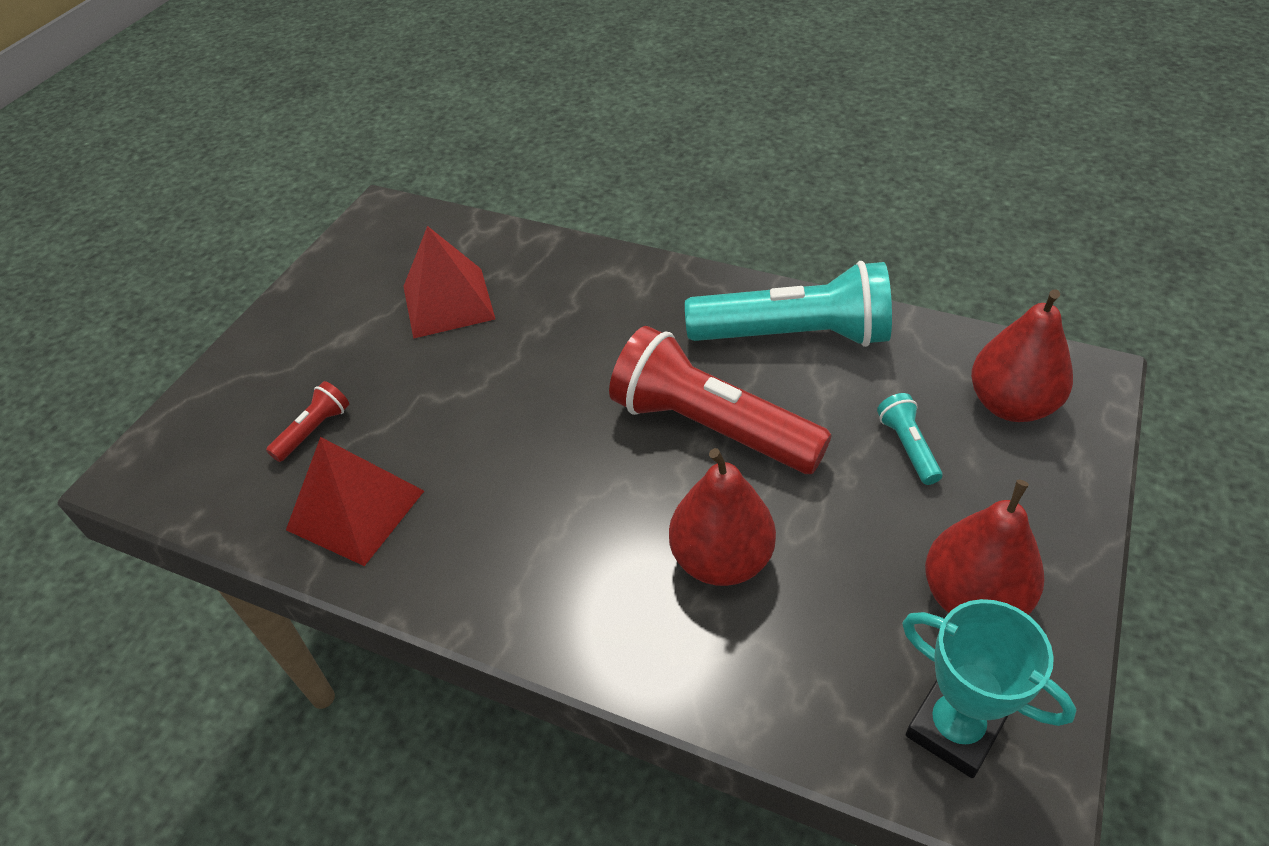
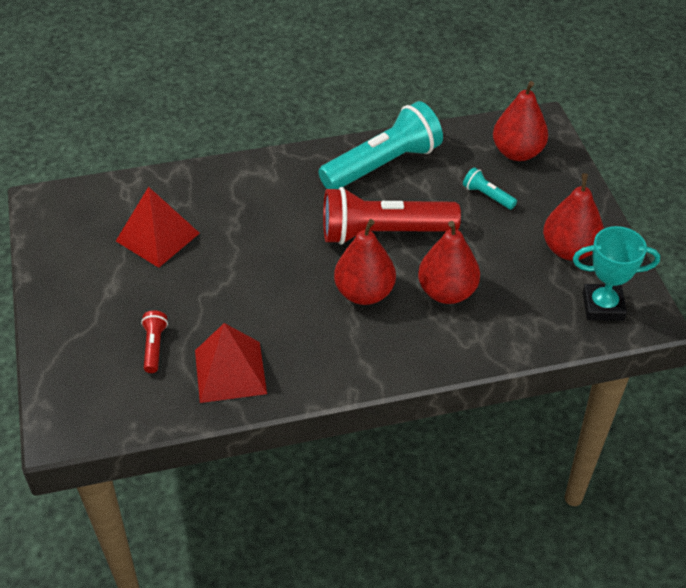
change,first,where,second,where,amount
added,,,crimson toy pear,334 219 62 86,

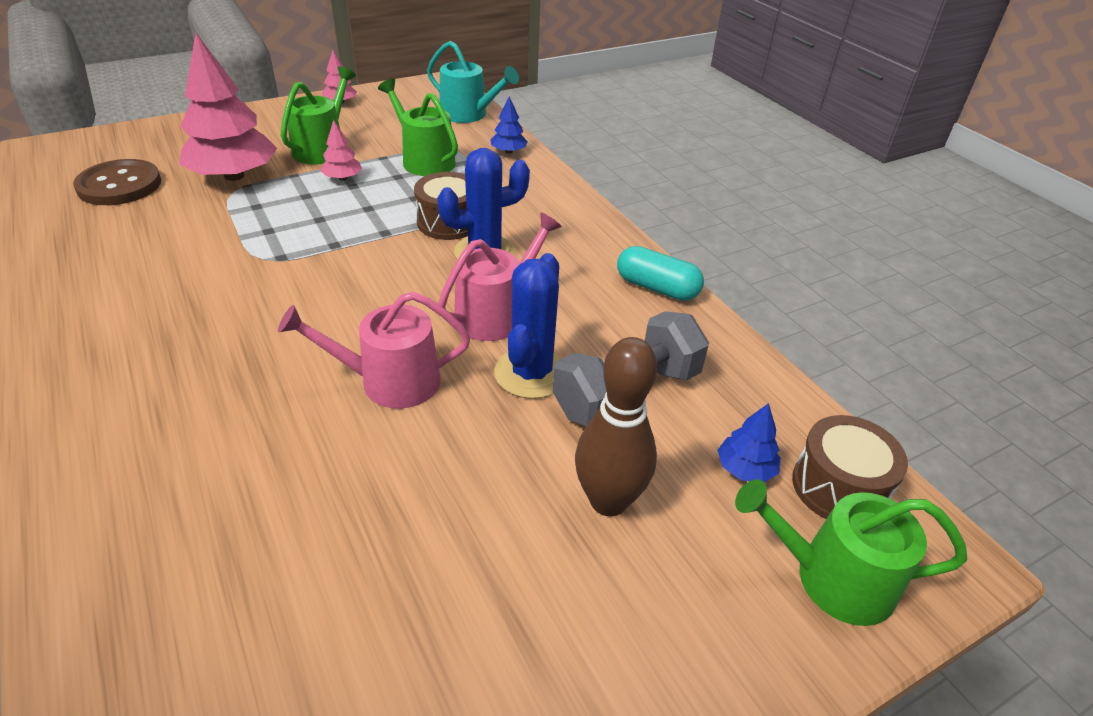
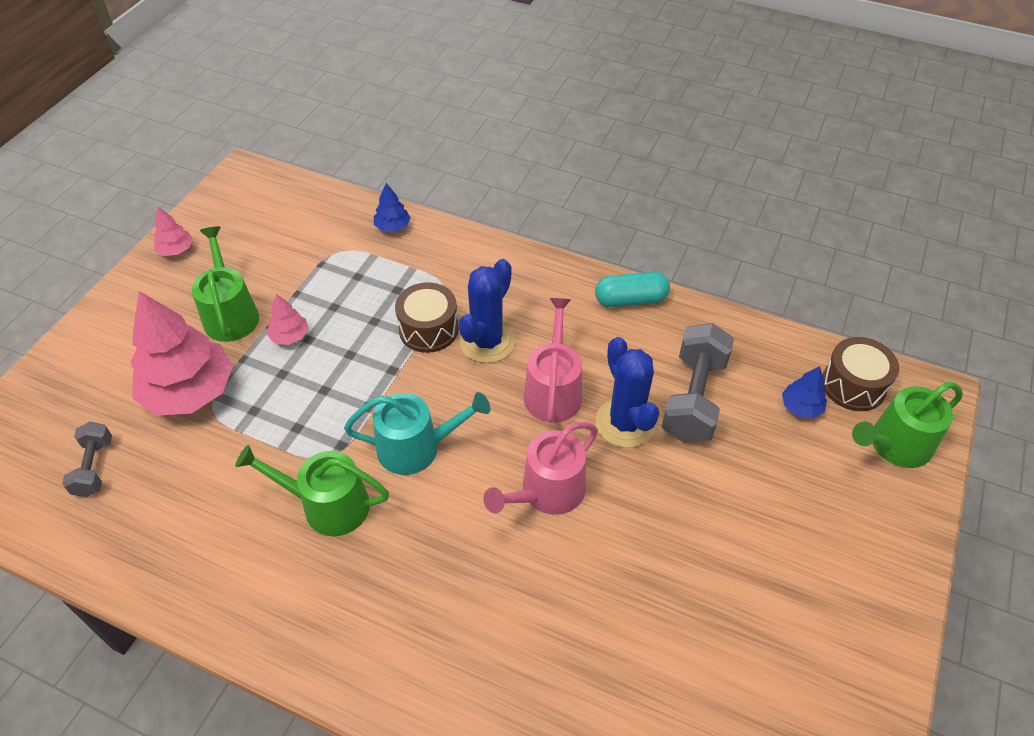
change,first,where,second,where,amount
replaced,dark brown button,73 159 88 46,ash-grey dumbbell,62 422 50 75,
moved,emerald sprinkling can,378 79 80 97,,235 445 154 91,
moved,turquoise sprinkling can,427 41 92 82,,344 392 146 83,
removed,dark brown bowling pin,575 337 83 179,,,

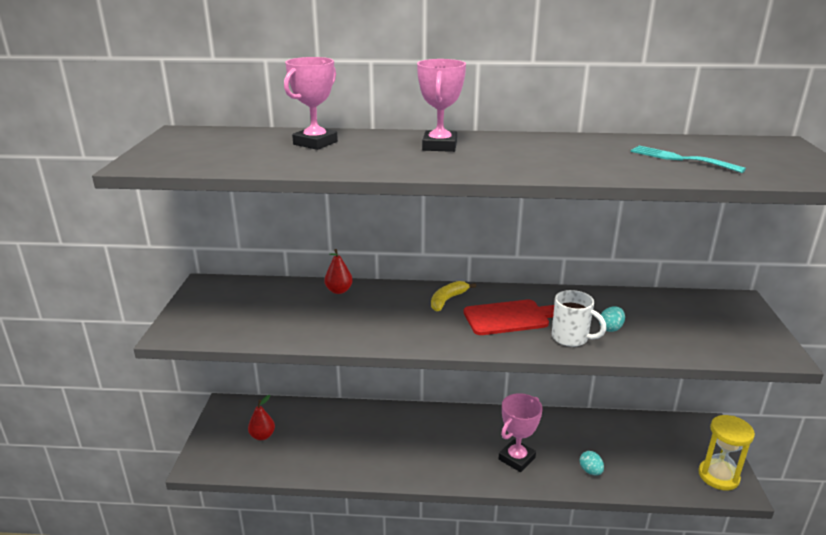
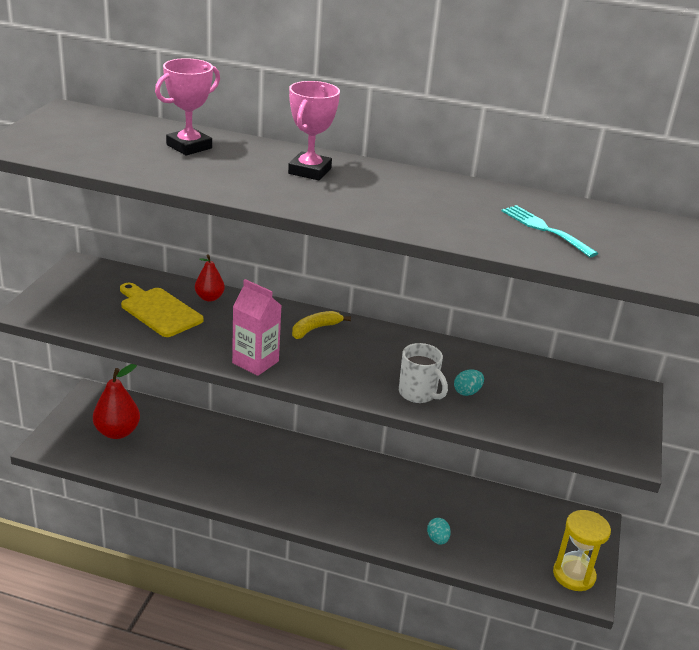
change,first,where,second,where,amount
resized,crimson toy pear,248 395 27 45,,93 364 47 75,x1.66
added,,,yellow cutting board,120 283 84 54,
added,,,rosy carton,232 279 50 97,
removed,crimson cutting board,464 300 90 35,,,
removed,rosy prize cup,498 393 45 79,,,

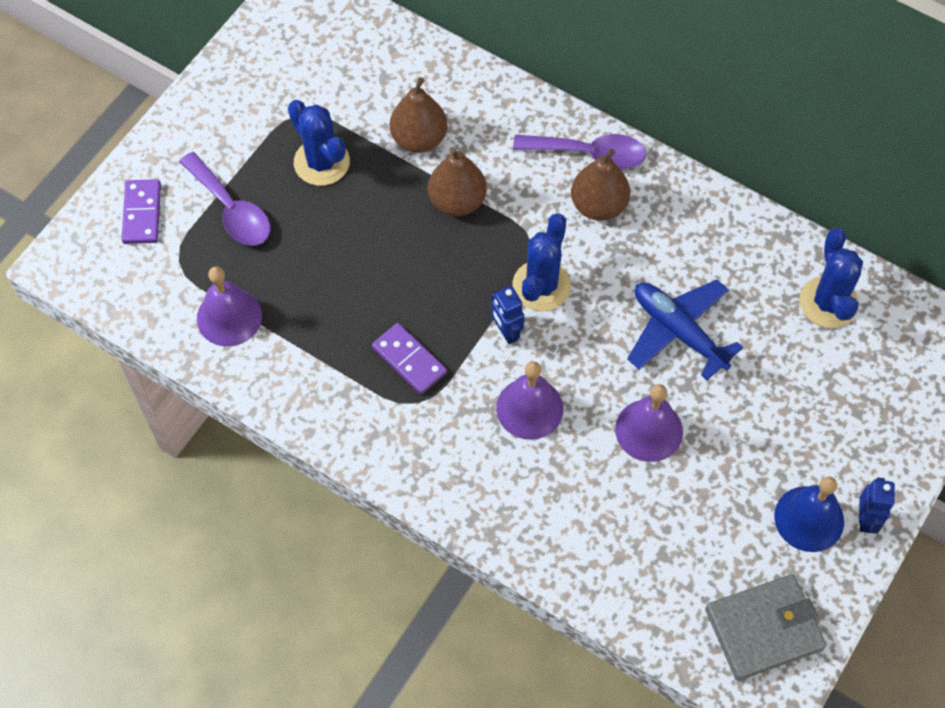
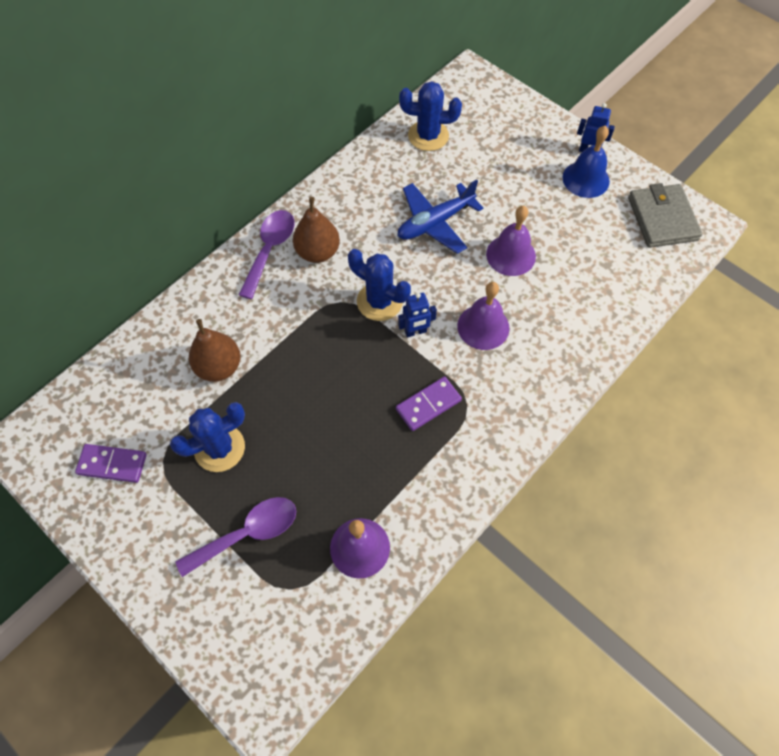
change,first,where,second,where,amount
moved,purple domino,122 179 39 65,,75 444 72 39,
removed,dark brown toy pear,428 147 59 69,,,

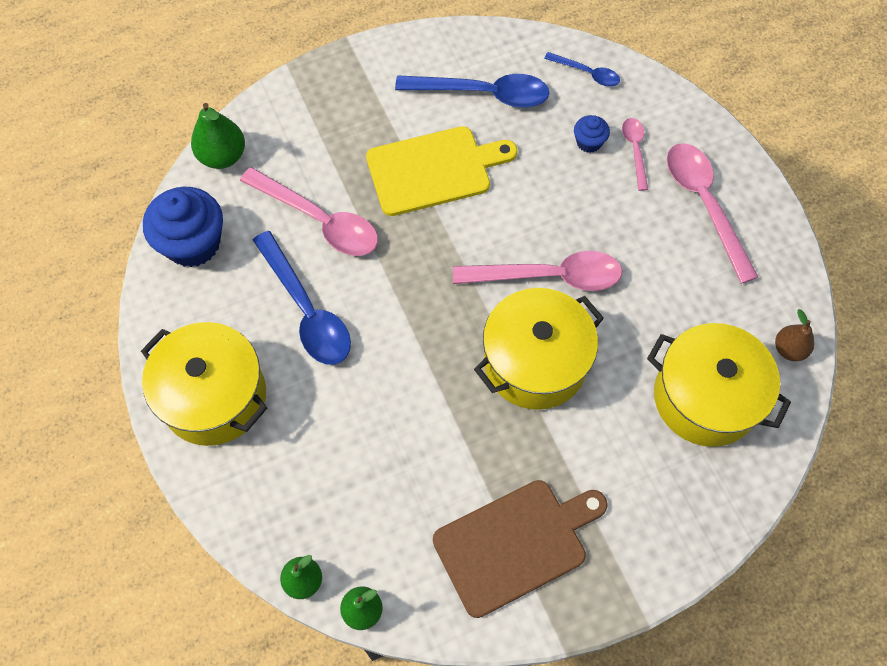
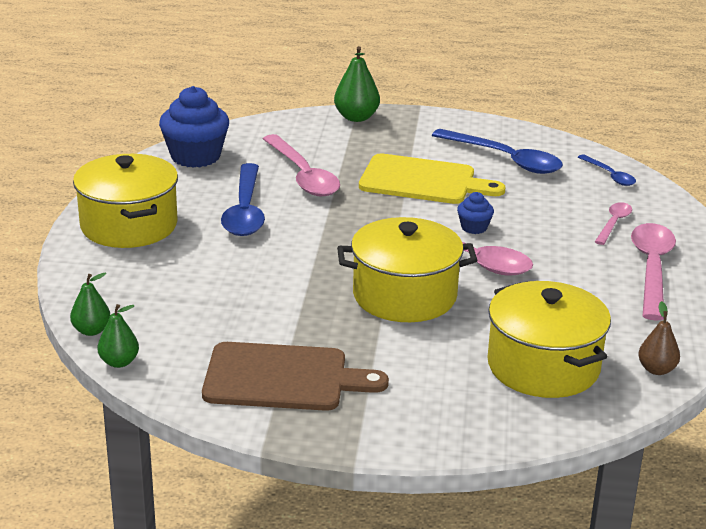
change,first,where,second,where,amount
moved,emerald toy pear,191 103 54 66,,334 46 46 76,
moved,blue fairy cake,574 115 36 38,,457 192 37 42,

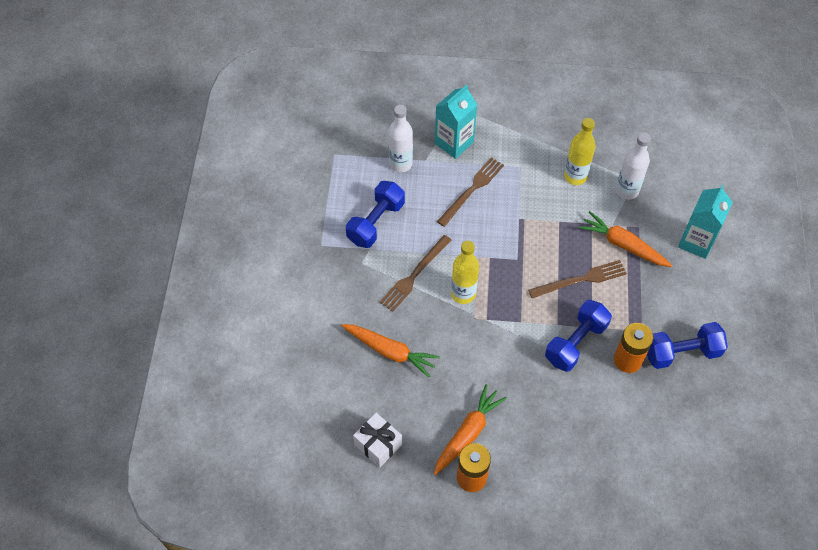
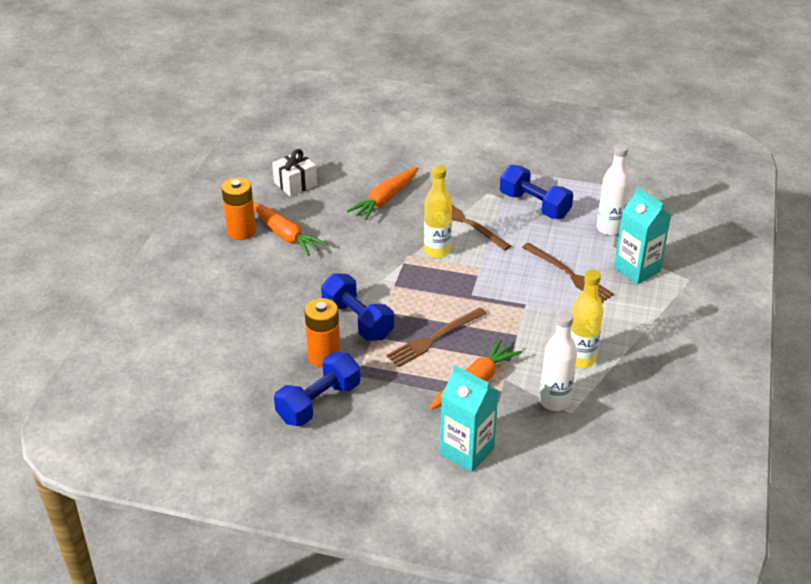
change,first,where,second,where,amount
turned,blue dumbbell,647 322 81 47,,274 352 86 74,45 degrees clockwise
turned,dark brown table fork,528 260 99 38,,386 307 101 60,60 degrees clockwise

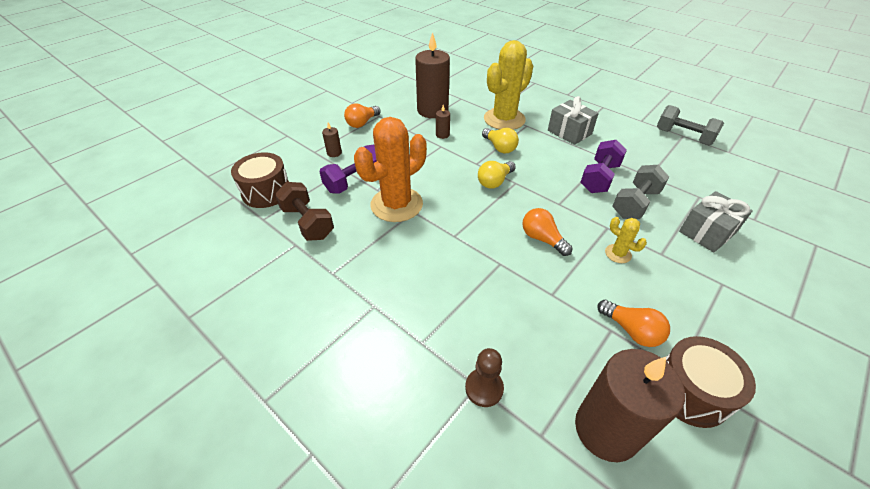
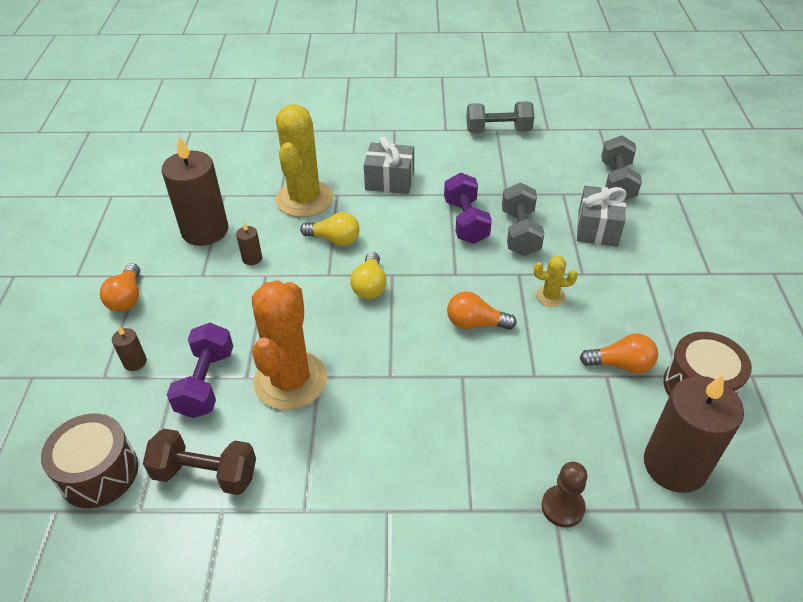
change,first,where,second,where,amount
added,,,ash-grey dumbbell,601 135 41 65,

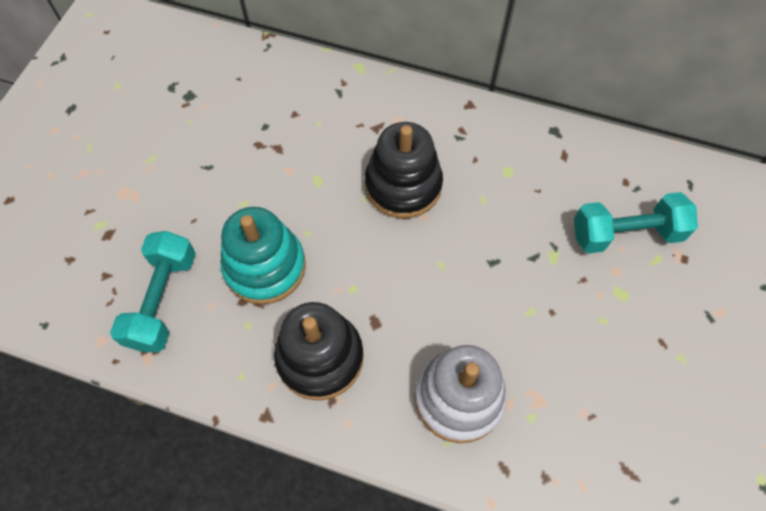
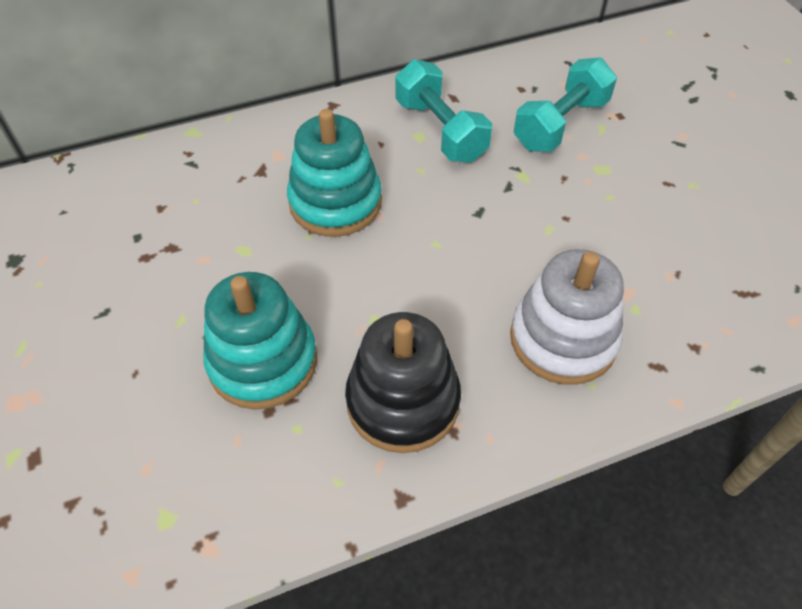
change,first,where,second,where,amount
recoloured,jet-black stacking toy,365 122 78 97,turquoise stacking toy,287 109 95 128,
moved,turquoise dumbbell,110 231 86 121,,395 59 97 104,

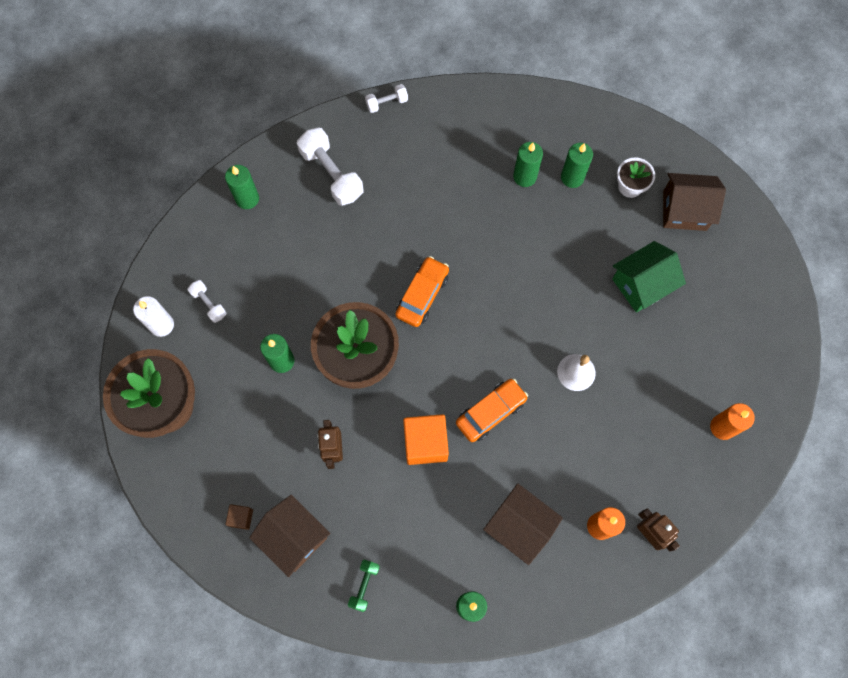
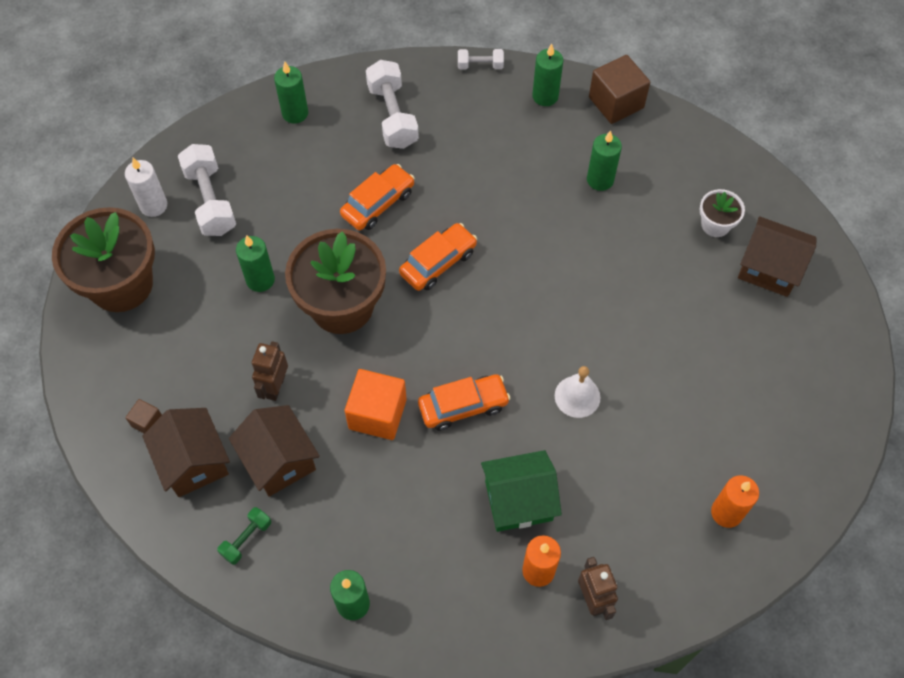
change,first,where,second,where,amount
resized,pure white dumbbell,187 280 39 43,,178 144 58 92,x1.88
moved,dark brown house,483 484 80 81,,229 405 91 92,
added,,,orange-coloured toy car,340 164 75 66,
moved,emerald house,612 241 74 71,,481 450 81 82,
moved,emerald wax candle,561 143 32 45,,532 44 32 62,
added,,,dark brown block,589 55 61 69,

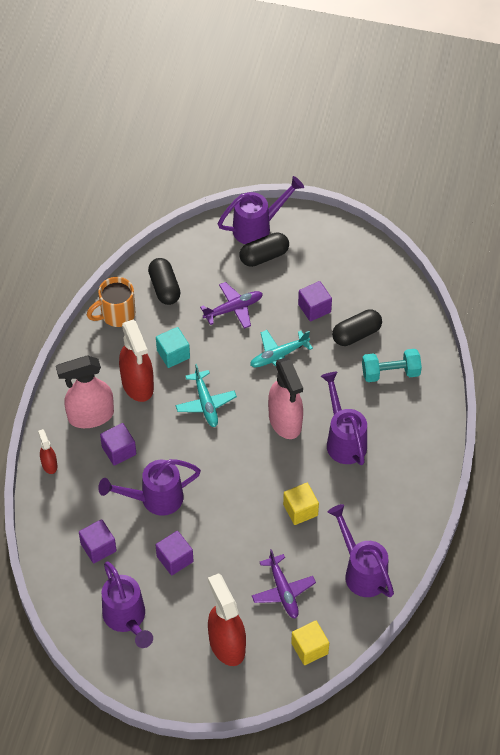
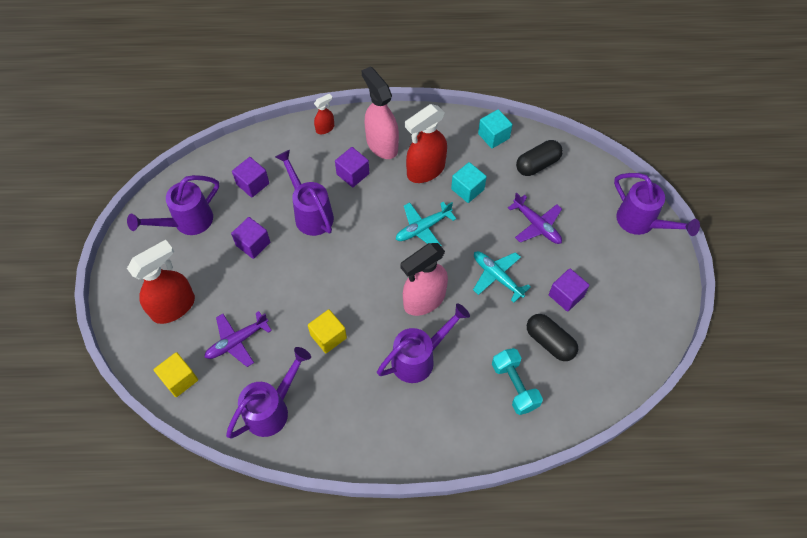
change,first,where,second,where,amount
replaced,orange-coloured coffee mug,87 277 48 50,turquoise block,478 109 34 39,
removed,jet-black capsule,240 232 49 35,,,

